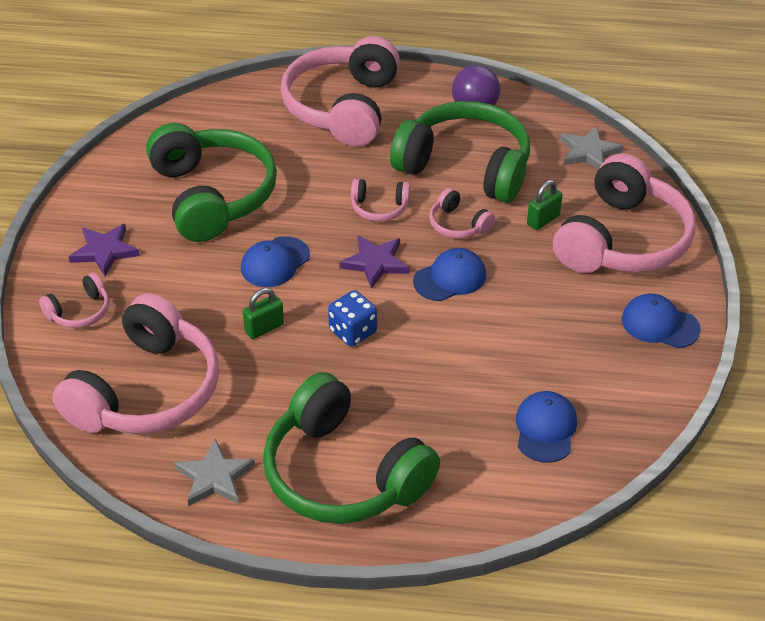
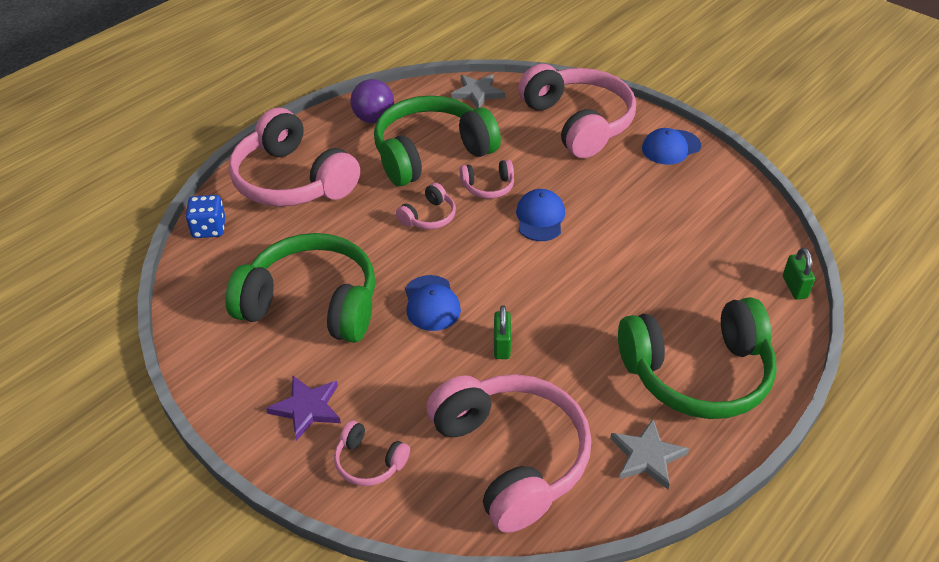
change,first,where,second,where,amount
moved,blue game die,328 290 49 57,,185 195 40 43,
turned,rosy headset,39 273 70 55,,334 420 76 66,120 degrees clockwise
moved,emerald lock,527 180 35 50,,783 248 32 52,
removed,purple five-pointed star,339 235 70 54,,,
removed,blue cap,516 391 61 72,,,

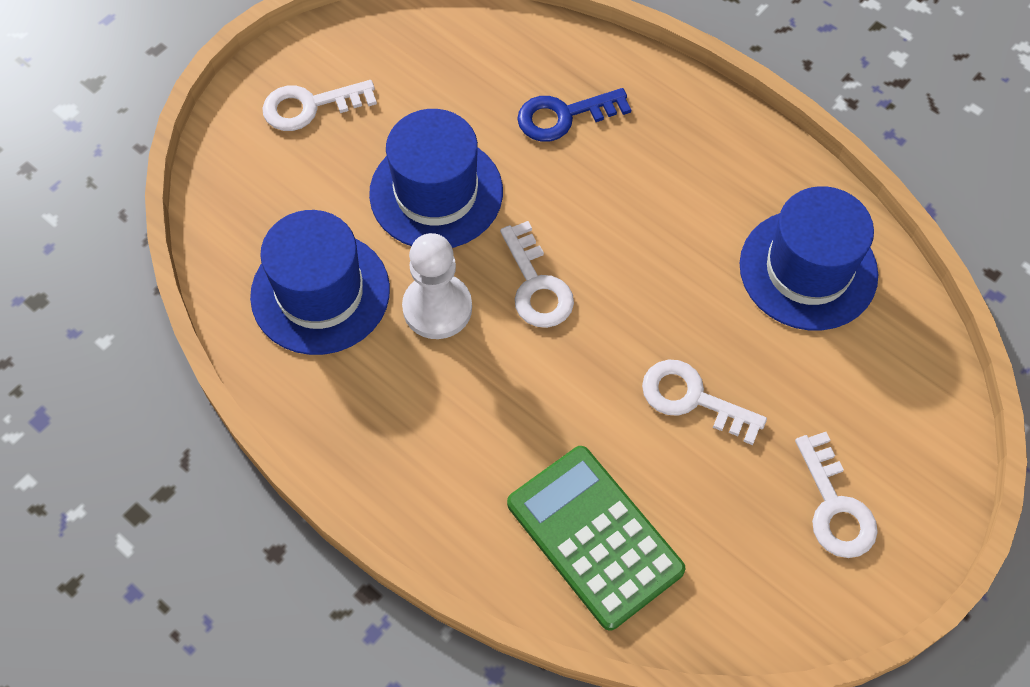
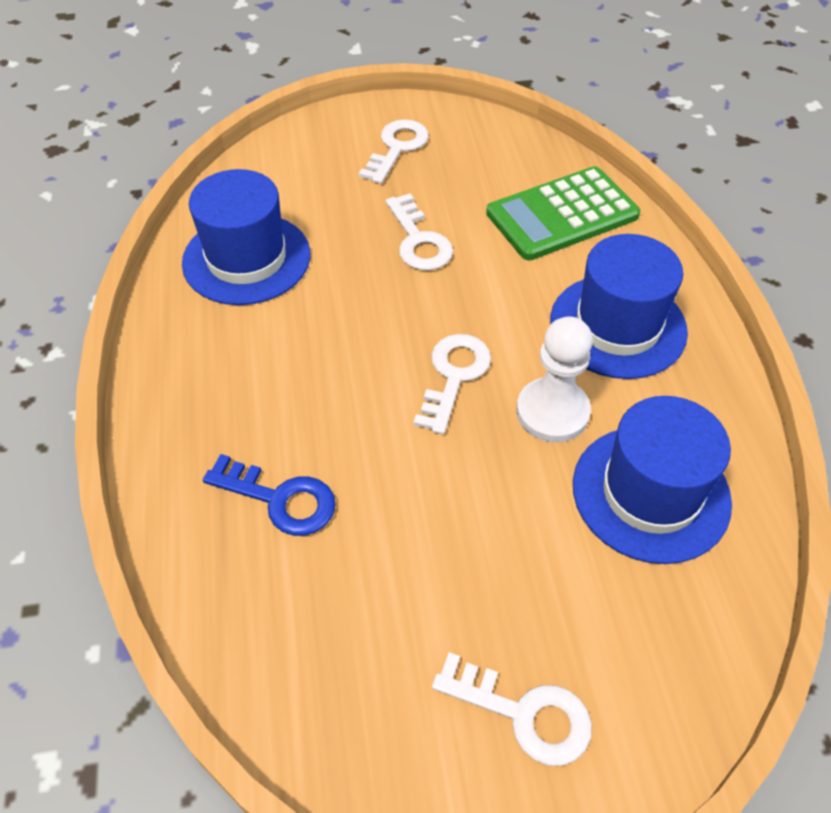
change,first,where,second,where,amount
turned,emerald calculator,507 446 179 185,,486 166 154 95,60 degrees clockwise
moved,blue hat,369 109 134 139,,550 234 138 145,

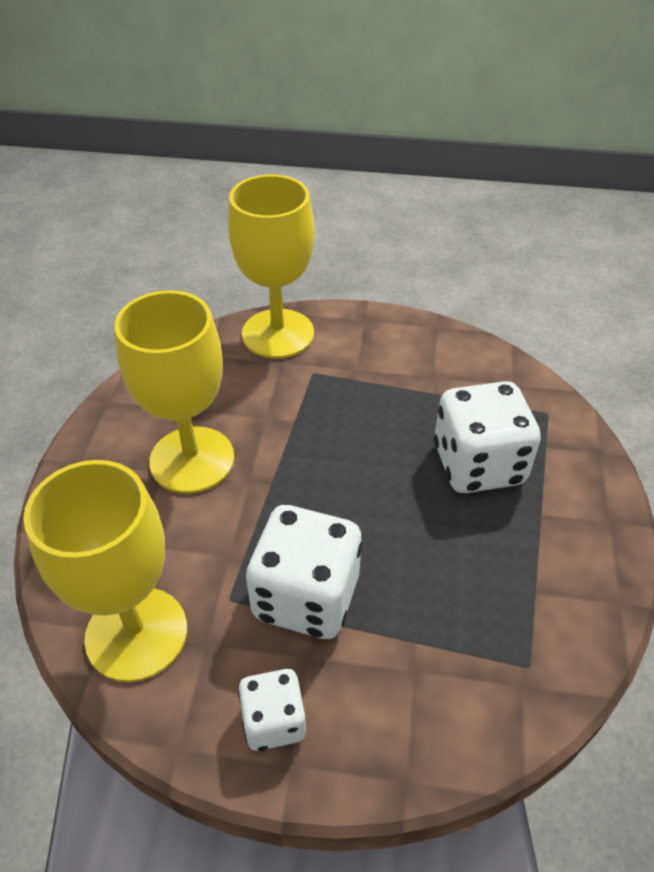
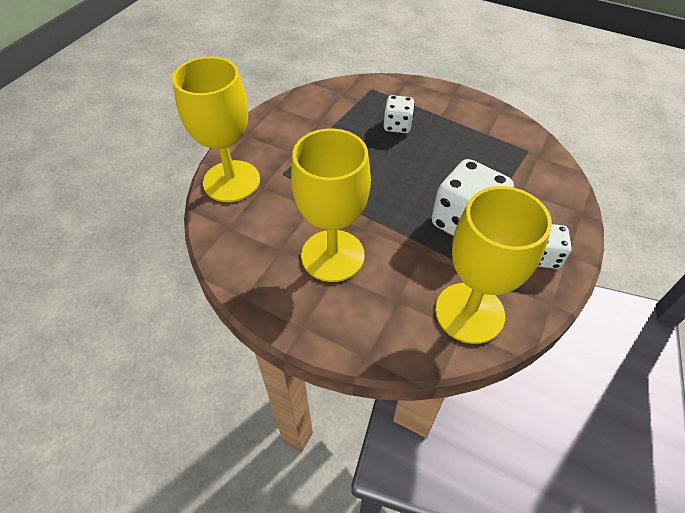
change,first,where,second,where,amount
resized,pure white game die,434 381 107 112,,384 95 31 38,x0.56

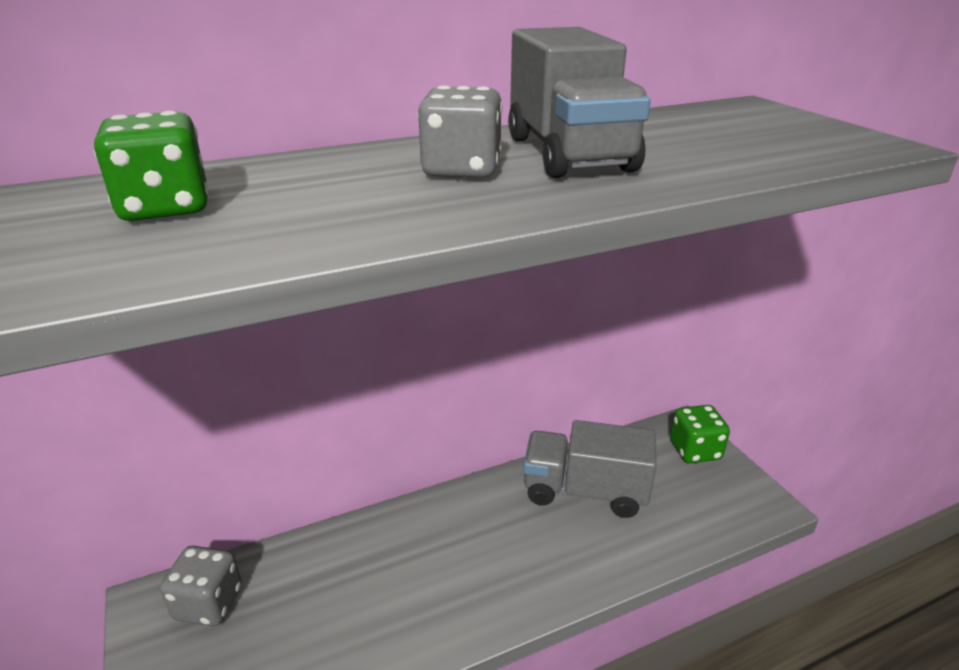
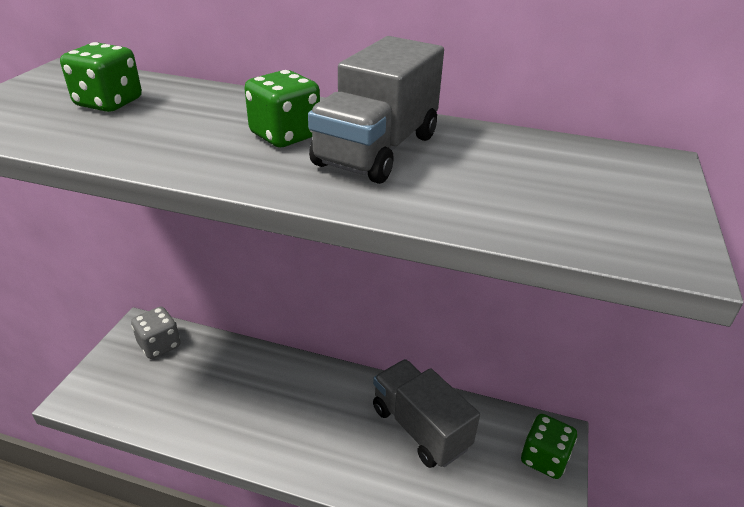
change,first,where,second,where,amount
recoloured,ash-grey game die,418 85 84 93,emerald game die,244 70 76 77,

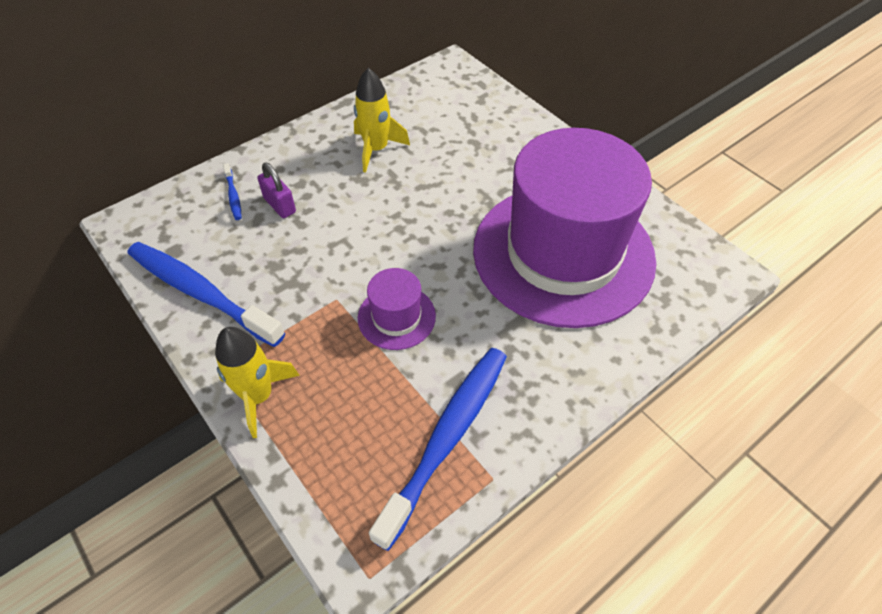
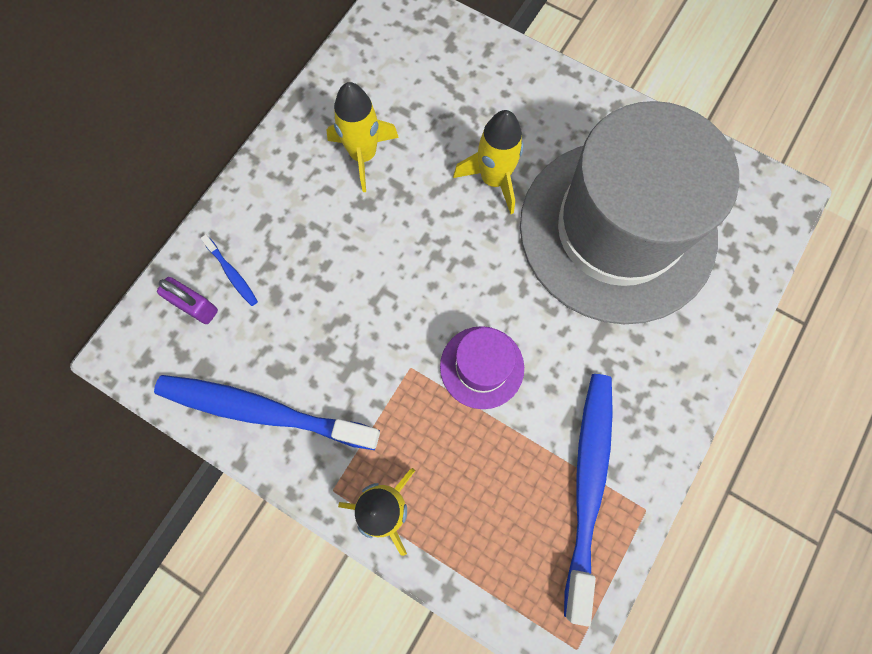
change,first,where,second,where,amount
moved,purple lock,257 163 39 55,,157 277 61 47,
added,,,yellow rocket,453 110 71 104,
recoloured,purple hat,473 128 183 200,ash-grey hat,520 101 219 223,

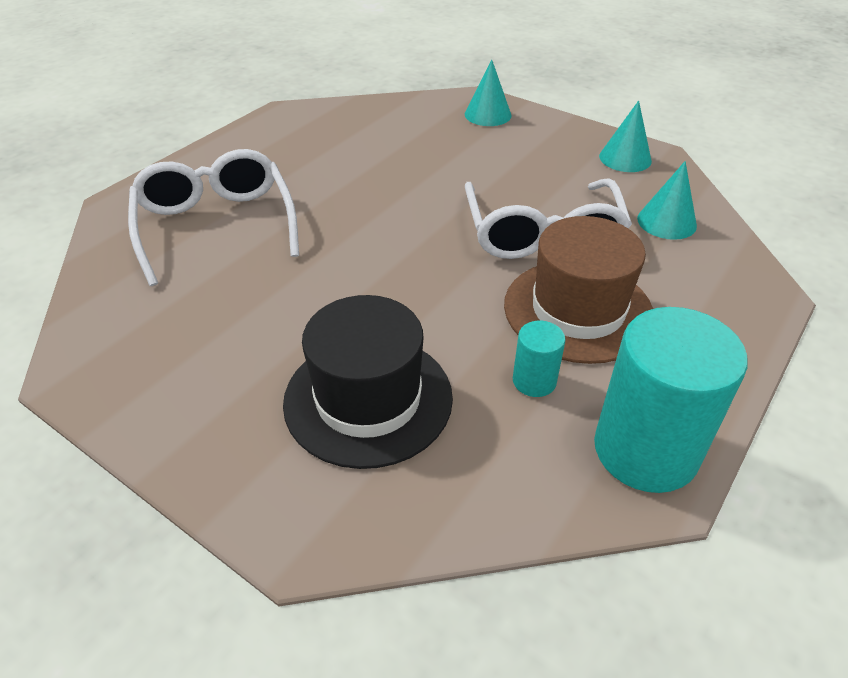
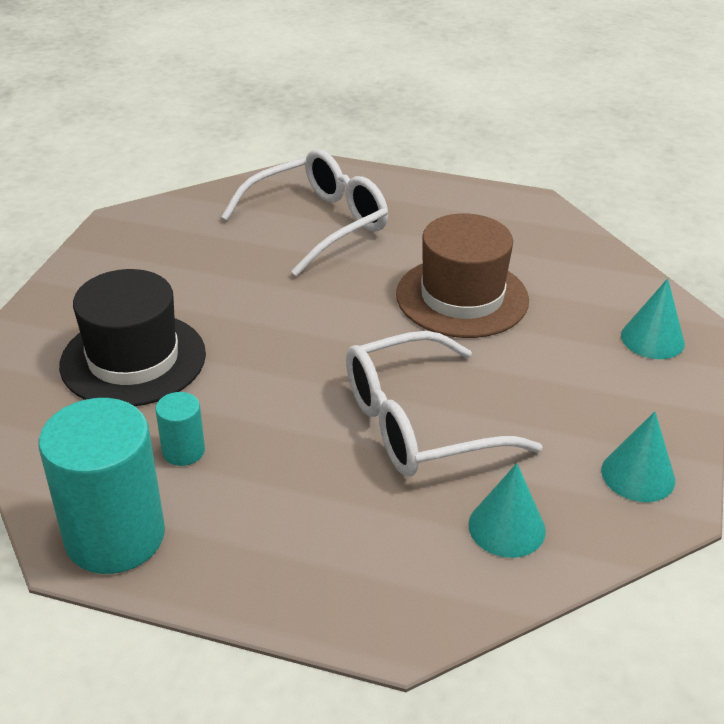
change,first,where,second,where,amount
moved,dark brown hat,504 216 149 148,,396 213 133 125,

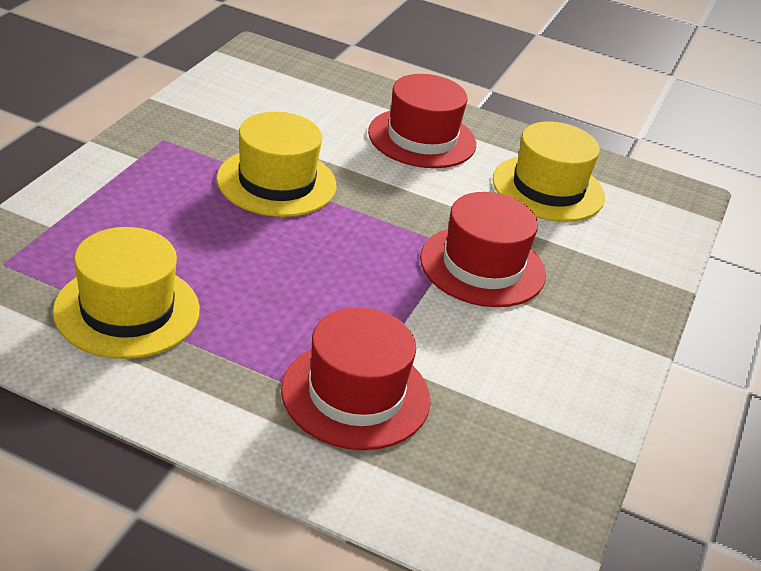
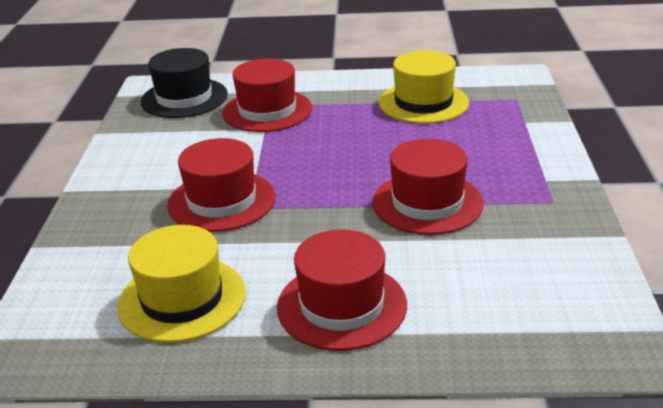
change,first,where,second,where,amount
added,,,jet-black hat,141 48 87 70,
recoloured,yellow hat,216 112 121 105,crimson hat,372 139 112 96,

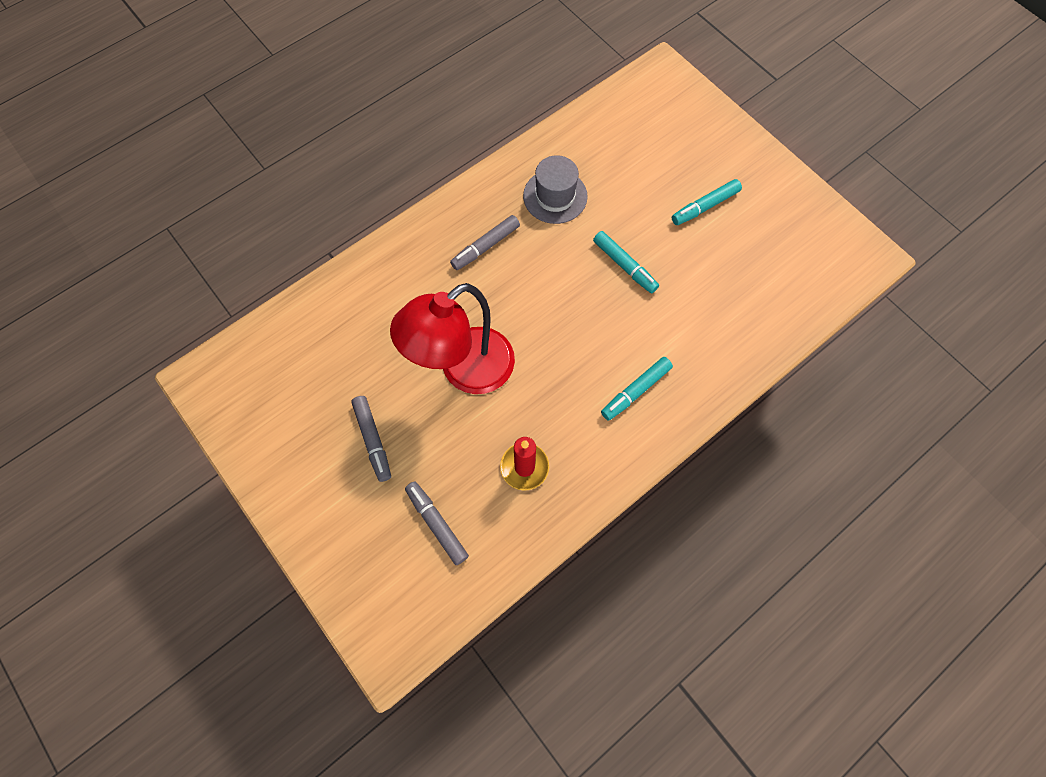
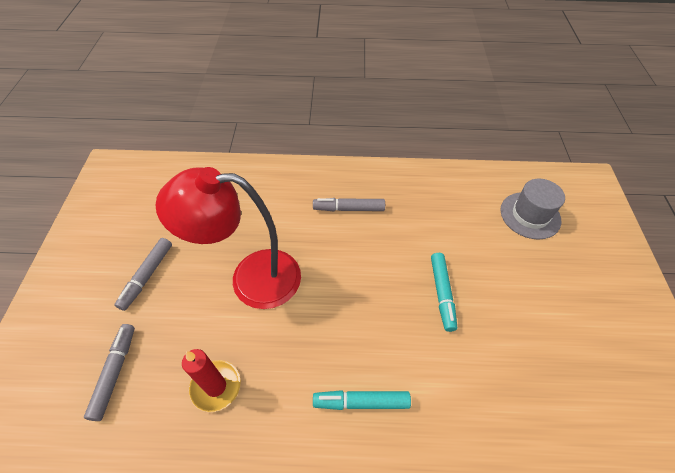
change,first,where,second,where,amount
moved,ash-grey hat,523 155 65 69,,500 179 65 60,
removed,turquoise marker pen,672 179 70 46,,,

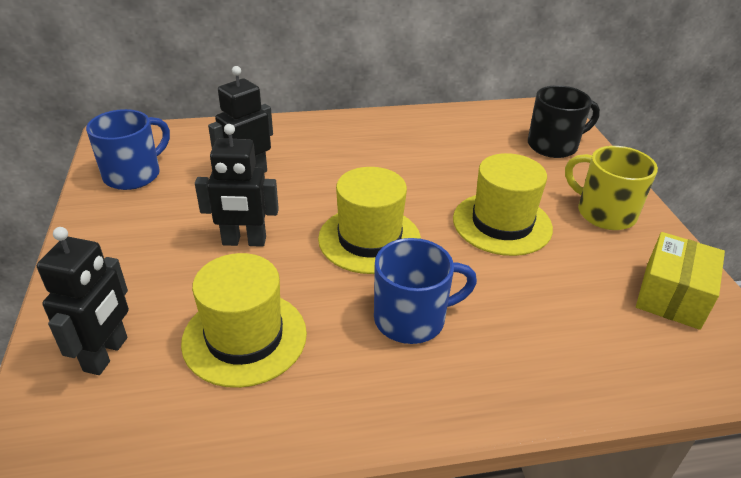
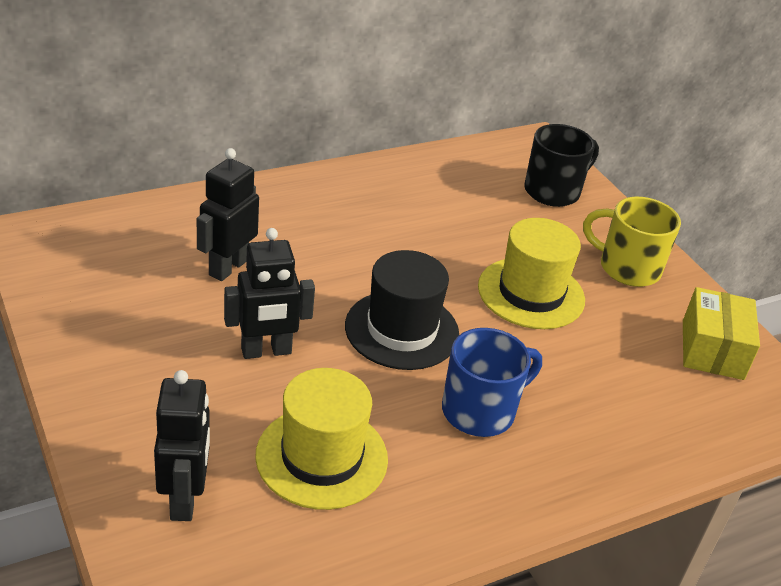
change,first,where,second,where,amount
recoloured,yellow hat,318 167 103 107,jet-black hat,345 250 114 120,
removed,blue coffee mug,86 109 84 81,,,

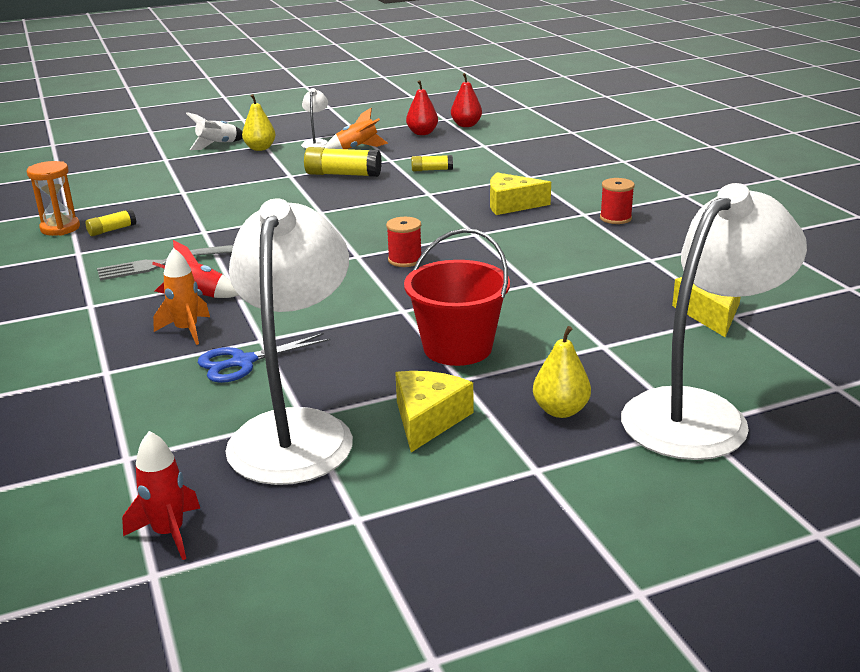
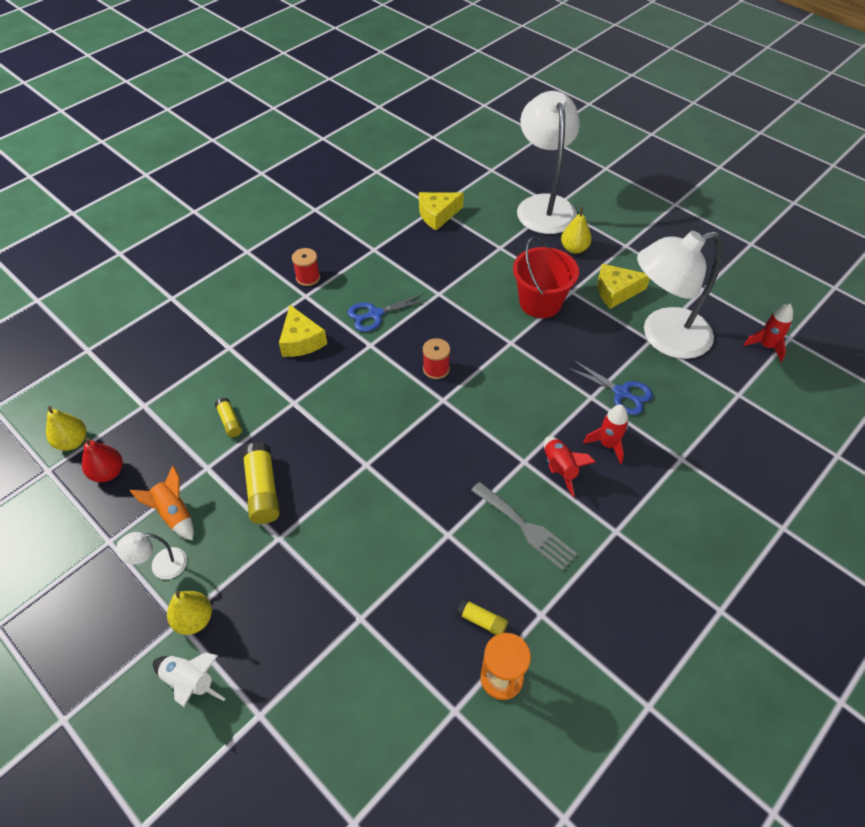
change,first,where,second,where,amount
recoloured,crimson toy pear,451 73 31 54,yellow toy pear,46 406 40 45,
added,,,blue scissors,348 293 81 39,
turned,pure white desk lamp,621 183 186 277,,517 91 63 143,60 degrees clockwise
recoloured,orange-coloured rocket,153 248 57 97,crimson rocket,583 405 45 59,

